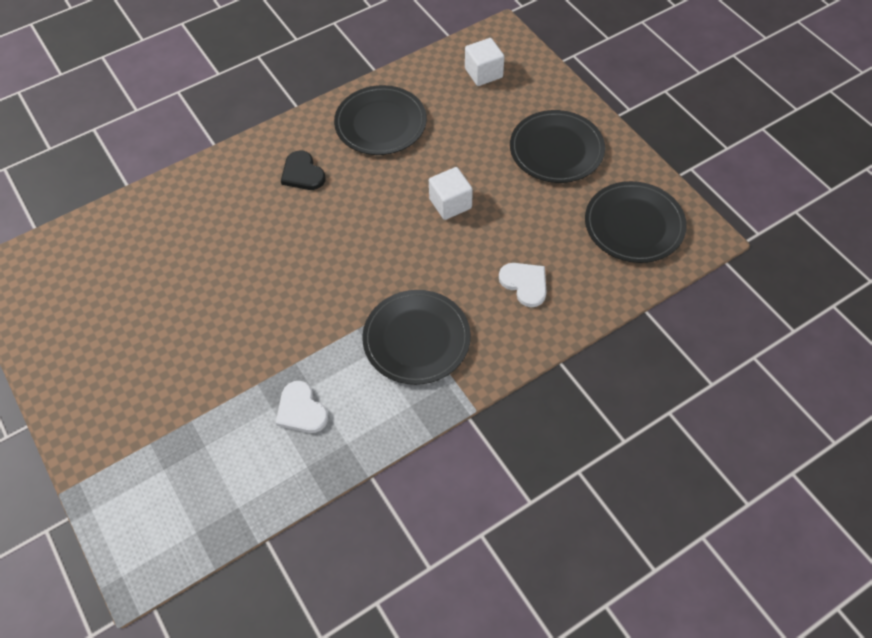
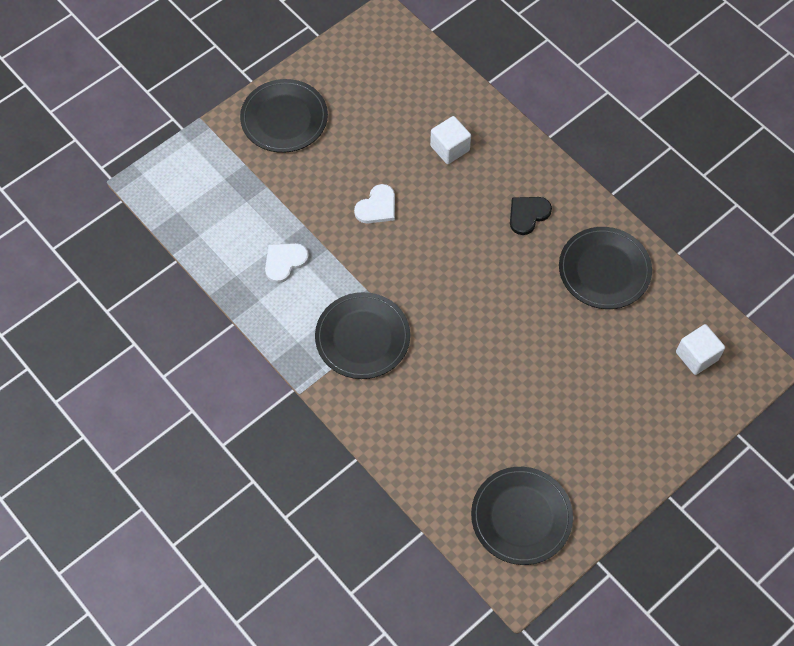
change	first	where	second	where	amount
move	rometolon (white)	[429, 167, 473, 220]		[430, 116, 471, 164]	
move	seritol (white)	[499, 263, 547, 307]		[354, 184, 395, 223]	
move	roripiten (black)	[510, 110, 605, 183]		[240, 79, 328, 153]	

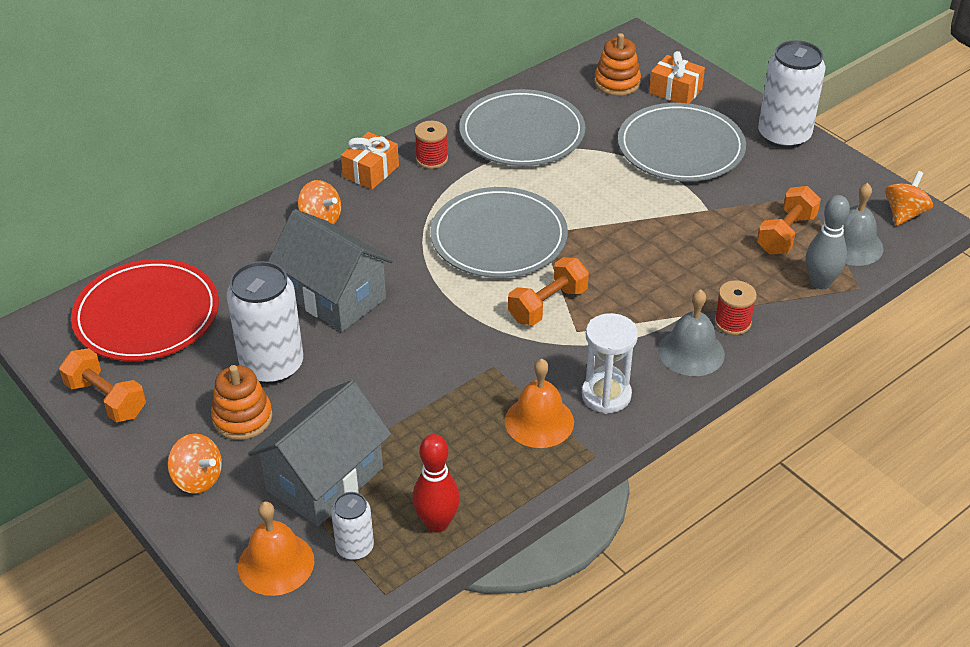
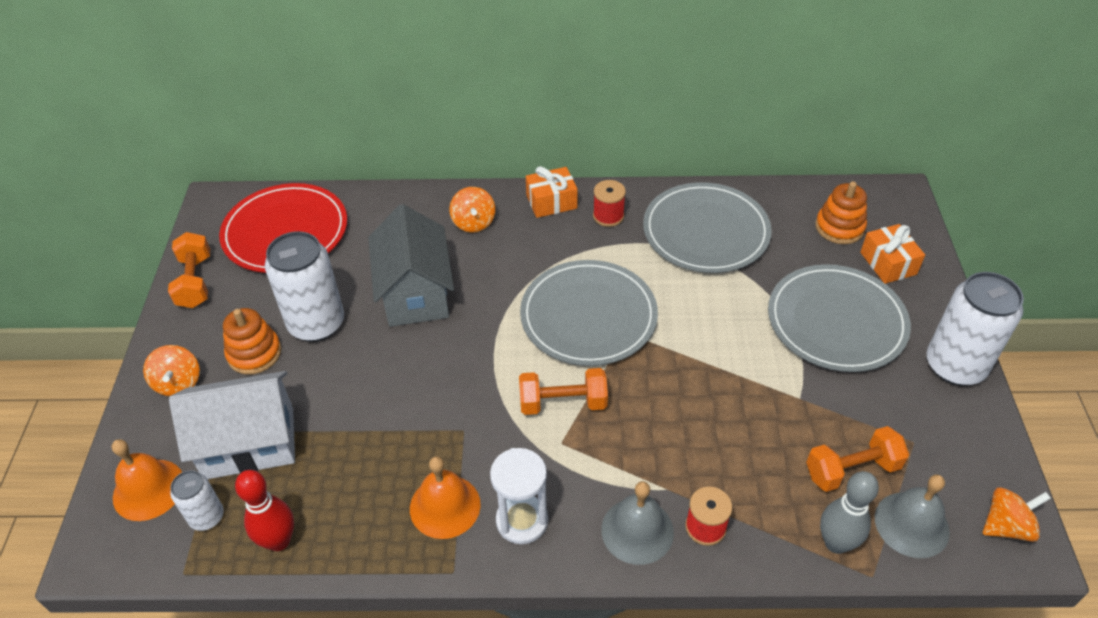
change	first	where	second	where	amount
recolor	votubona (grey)	[248, 380, 392, 526]	votubona (white)	[169, 371, 295, 479]	

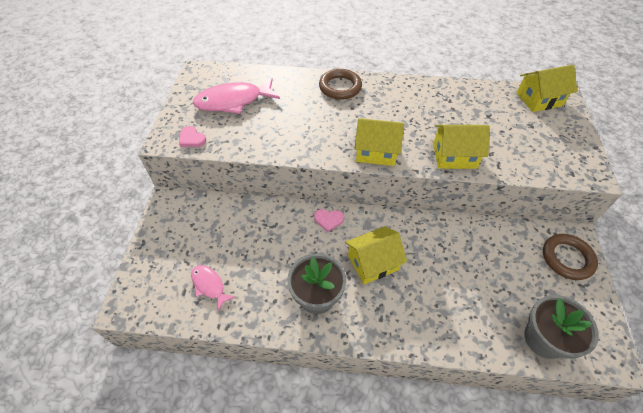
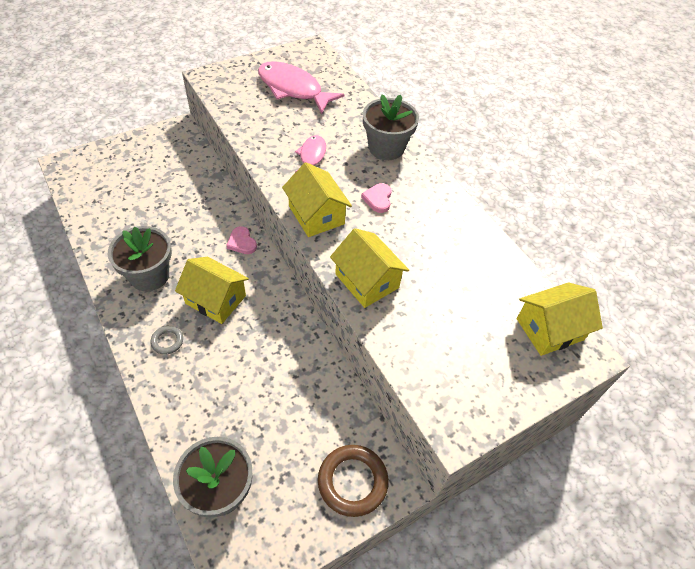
change	first	where	second	where	amount
insert			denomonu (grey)	[151, 326, 183, 355]	
move	seritol (pink)	[179, 126, 206, 147]		[361, 183, 392, 213]	
move	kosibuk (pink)	[191, 265, 235, 311]		[295, 135, 326, 173]	
replace	denomonu (brown)	[319, 69, 362, 100]	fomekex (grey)	[363, 94, 419, 160]	
rotate	votubona (yellow)	[517, 65, 577, 112]		[517, 283, 603, 356]	60 degrees counterclockwise

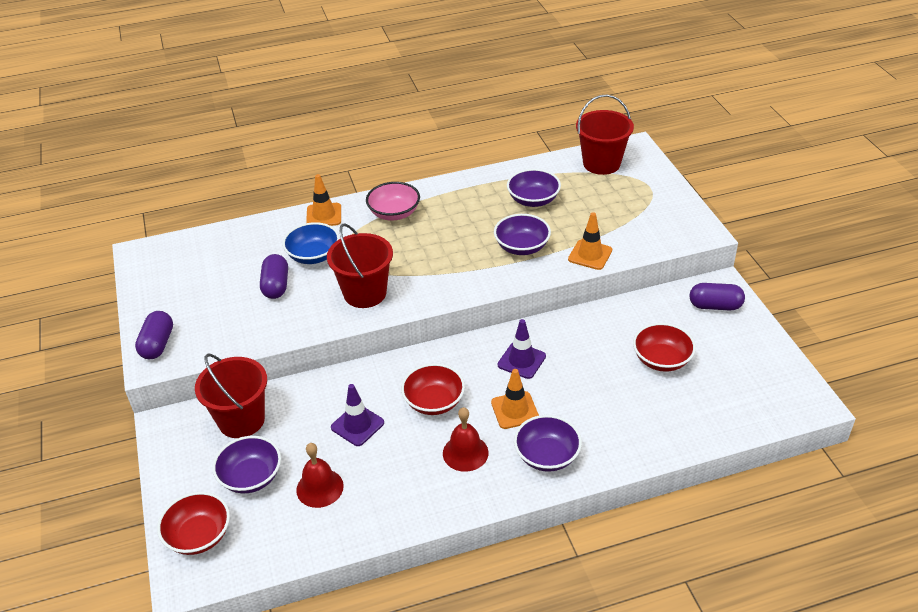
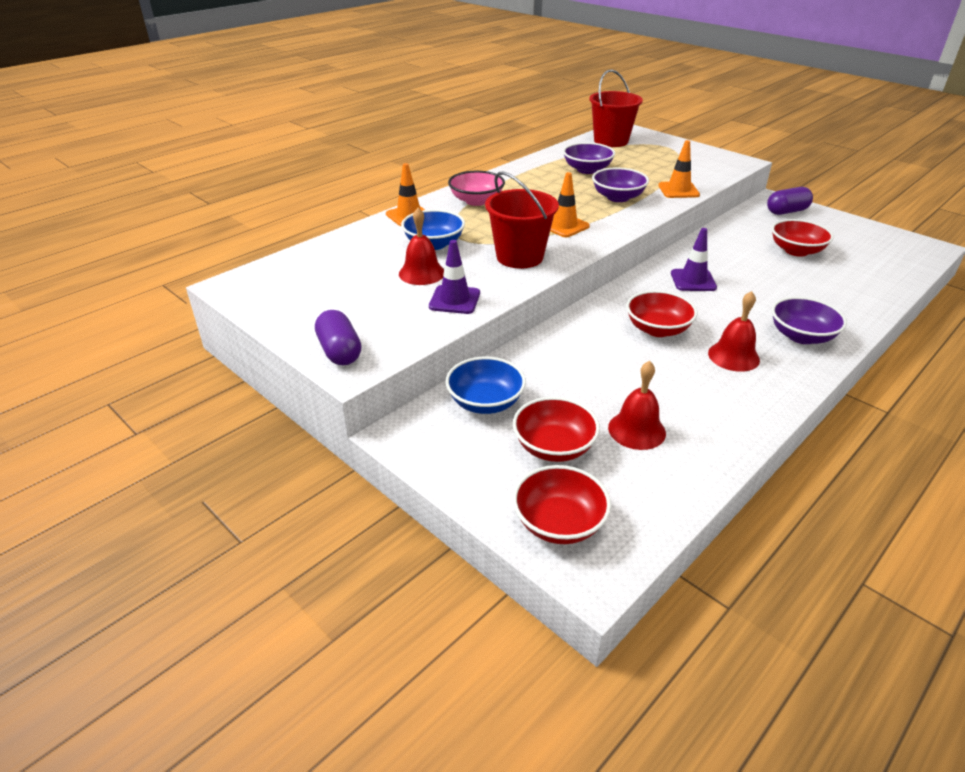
change	first	where	second	where	amount
move	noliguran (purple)	[331, 384, 384, 446]		[429, 240, 480, 314]	
move	noliguran (orange)	[491, 369, 539, 429]		[550, 172, 590, 237]	
replace	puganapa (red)	[195, 354, 267, 438]	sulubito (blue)	[445, 357, 526, 414]	
replace	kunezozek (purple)	[260, 254, 288, 299]	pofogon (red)	[399, 208, 444, 285]	
recolor	sulubito (purple)	[212, 436, 281, 493]	sulubito (red)	[513, 397, 600, 462]	

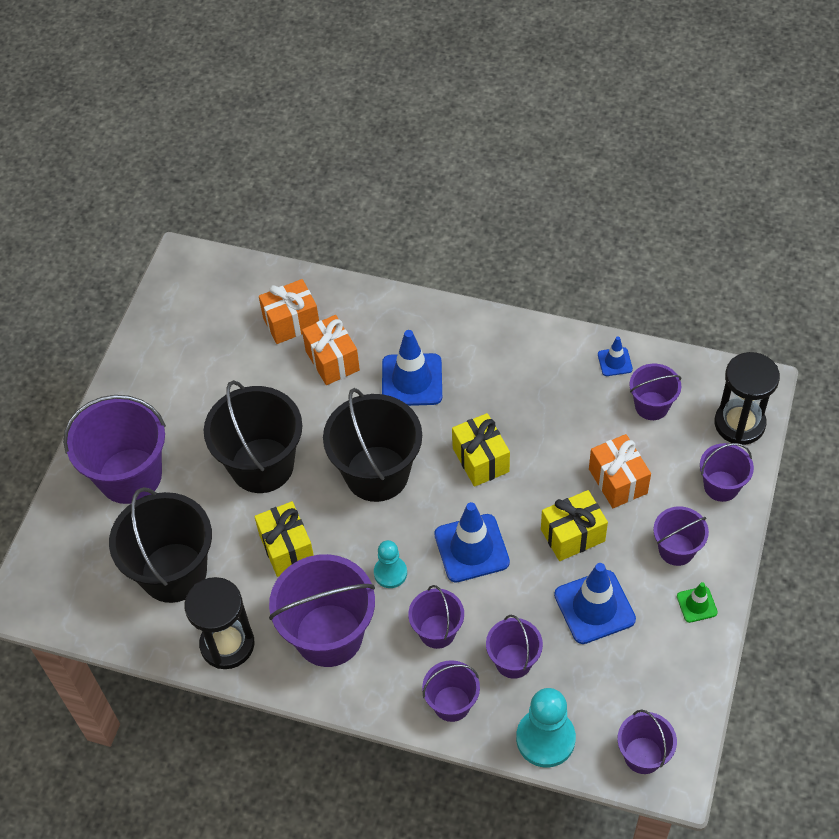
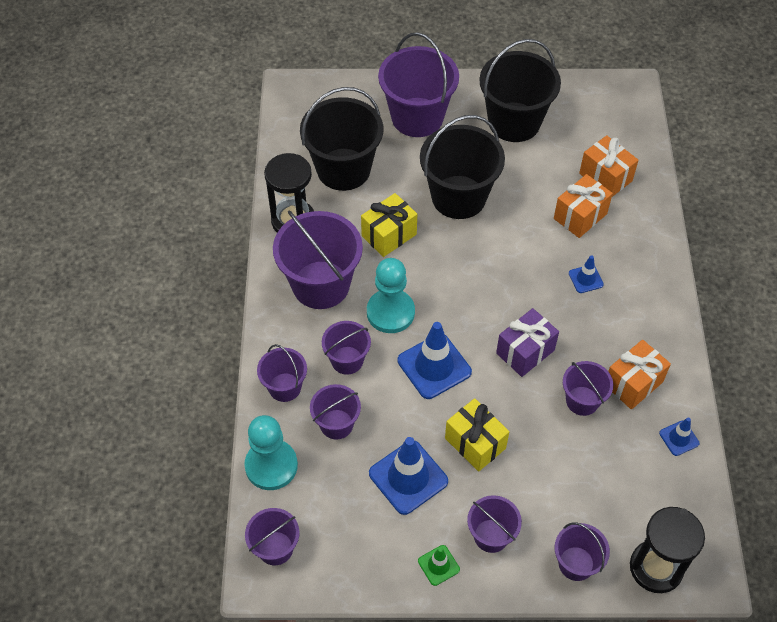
change	first	where	second	where	amount
move	puganapa (black)	[323, 388, 422, 502]		[479, 39, 561, 142]	
move	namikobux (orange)	[589, 434, 651, 508]		[608, 339, 671, 410]	
move	puganapa (purple)	[630, 364, 681, 420]		[563, 361, 613, 416]	
recolor	namikobux (yellow)	[452, 413, 510, 487]	namikobux (purple)	[496, 308, 559, 377]	
resize	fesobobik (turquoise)	[374, 540, 407, 588]		[367, 258, 415, 333]	x1.65
resize	noliguran (blue)	[382, 330, 442, 406]		[569, 255, 604, 293]	x0.51

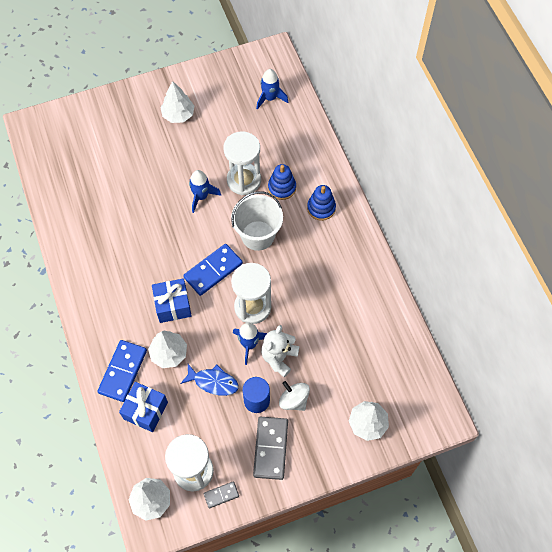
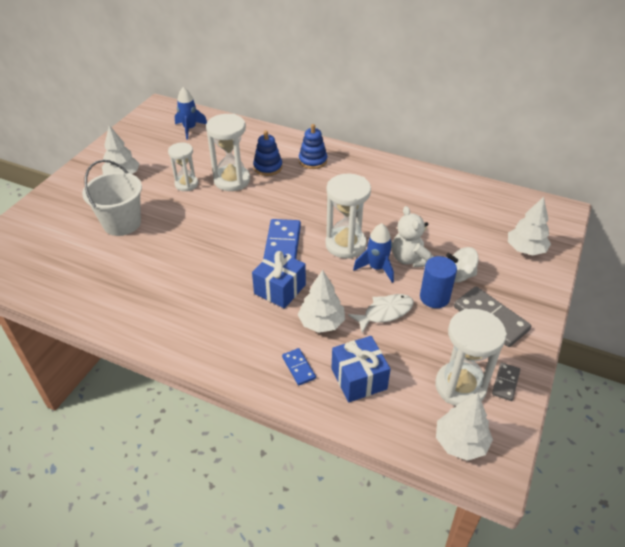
change	first	where	second	where	amount
delete	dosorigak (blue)	[189, 170, 221, 213]			
insert			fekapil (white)	[168, 143, 198, 191]	
move	puganapa (white)	[231, 191, 283, 251]		[82, 160, 142, 236]	
recolor	kosibuk (blue)	[180, 364, 239, 396]	kosibuk (white)	[348, 294, 414, 333]	
resize	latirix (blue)	[97, 340, 147, 402]		[282, 348, 316, 385]	x0.53

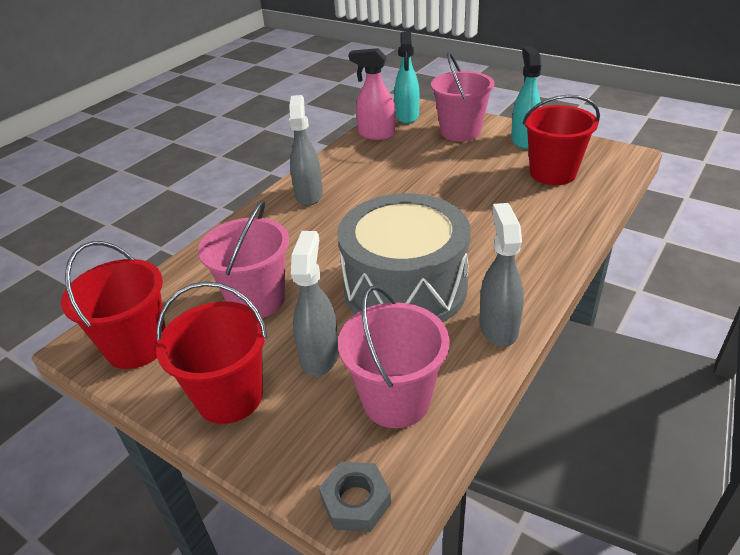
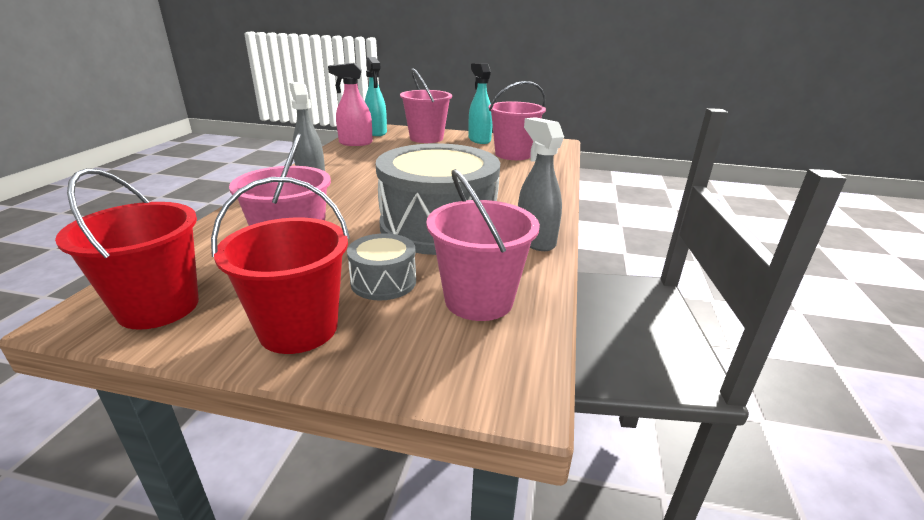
change	first	where	second	where	amount
delete	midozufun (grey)	[319, 462, 391, 532]			
replace	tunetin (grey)	[291, 231, 339, 377]	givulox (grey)	[347, 233, 416, 301]	
recolor	puganapa (red)	[523, 95, 600, 185]	puganapa (pink)	[489, 81, 546, 160]	

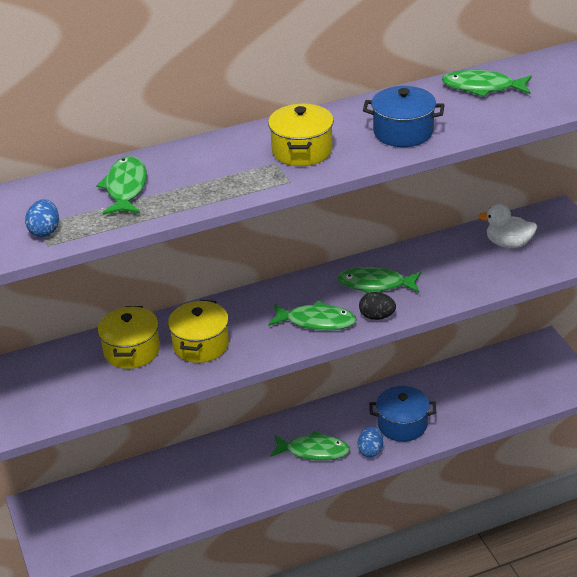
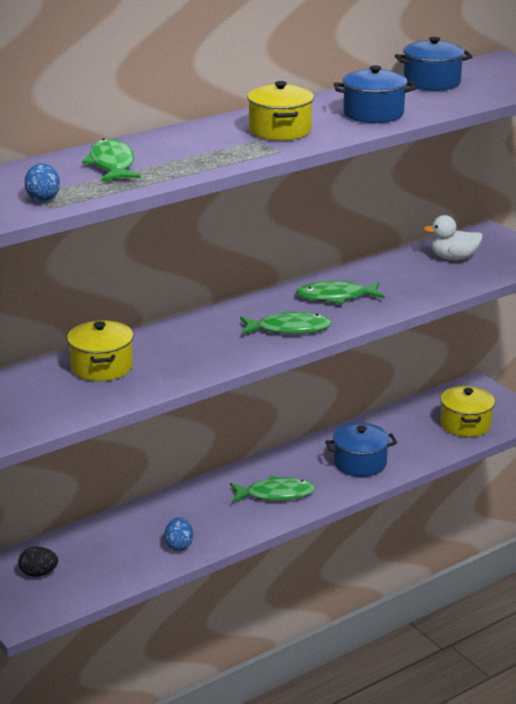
change	first	where	second	where	amount
move	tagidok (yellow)	[168, 300, 229, 363]		[440, 386, 495, 437]	
move	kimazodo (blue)	[358, 426, 383, 457]		[164, 517, 193, 551]	
move	kimazodo (black)	[359, 292, 396, 320]		[18, 547, 58, 577]	
replace	kosibuk (green)	[442, 70, 532, 97]	tagidok (blue)	[395, 37, 473, 91]	

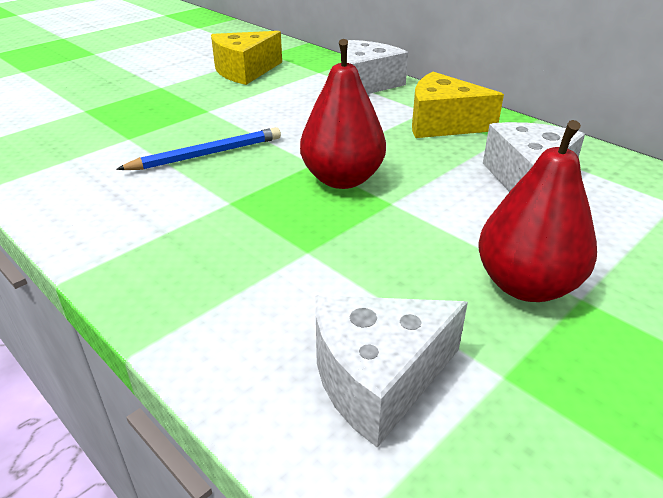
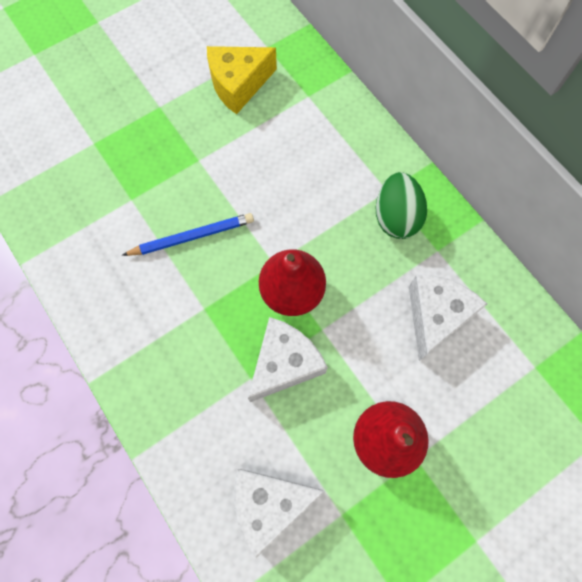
change	first	where	second	where	amount
move	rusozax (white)	[347, 40, 408, 94]		[248, 317, 328, 402]	
replace	rusozax (yellow)	[412, 72, 504, 138]	kimazodo (green)	[376, 172, 427, 239]	

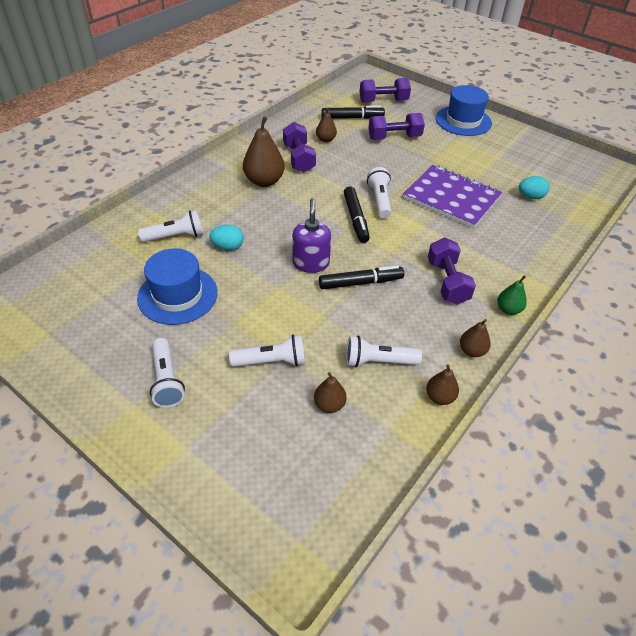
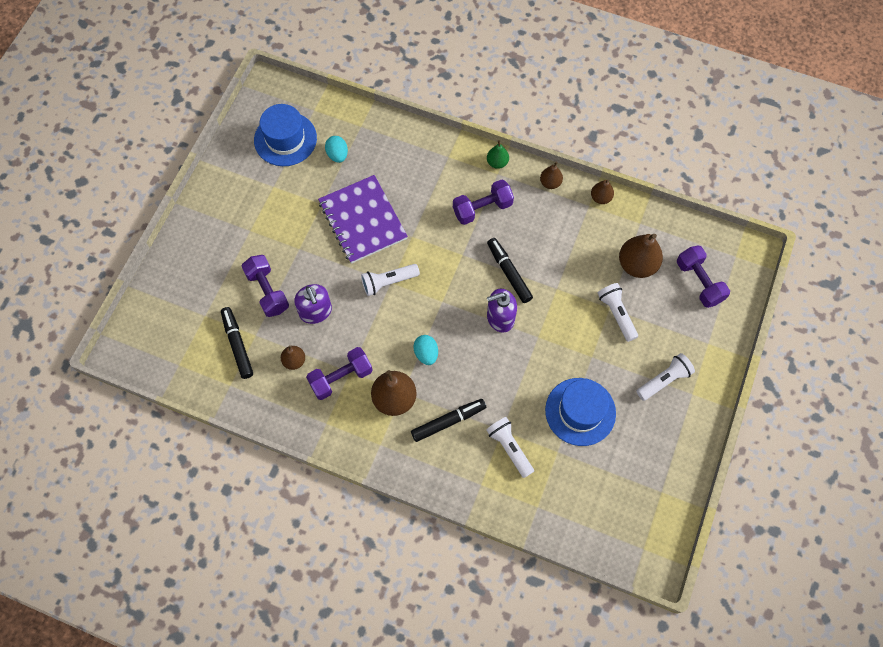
change	first	where	second	where	amount
delete	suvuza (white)	[346, 336, 422, 368]			
insert			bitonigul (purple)	[294, 284, 332, 324]	
move	kimazodo (turquoise)	[209, 225, 244, 250]		[413, 335, 438, 365]	
move	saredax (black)	[344, 186, 370, 243]		[411, 399, 486, 442]	
move	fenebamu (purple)	[360, 78, 411, 102]		[677, 245, 730, 308]	
move	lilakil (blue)	[436, 85, 492, 136]		[254, 104, 317, 166]	
rotate	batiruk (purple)	[403, 165, 502, 228]		[318, 175, 408, 264]	45 degrees counterclockwise
resize	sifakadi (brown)	[314, 372, 347, 413]		[619, 234, 663, 278]	x1.81

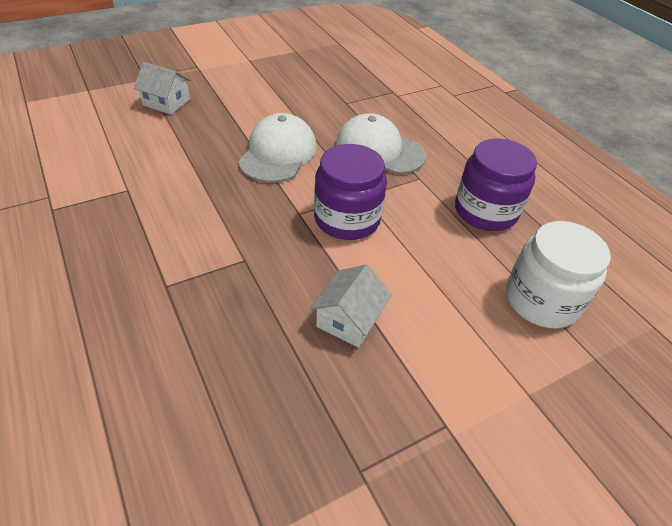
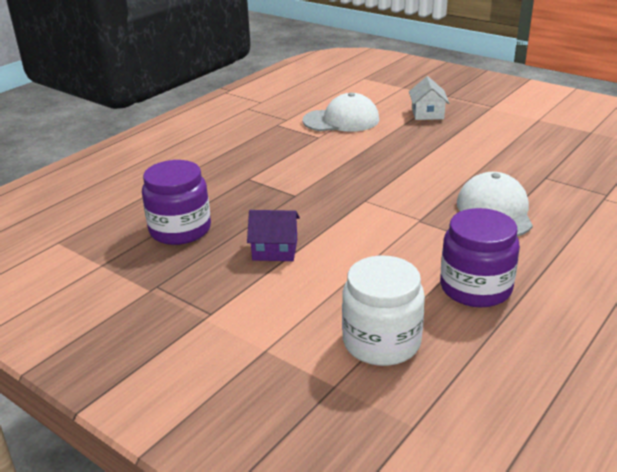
change	first	where	second	where	amount
move	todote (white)	[238, 113, 317, 183]		[303, 92, 379, 132]	
move	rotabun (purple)	[314, 144, 387, 240]		[142, 160, 211, 245]	
recolor	votubona (white)	[310, 265, 392, 348]	votubona (purple)	[247, 210, 300, 261]	

